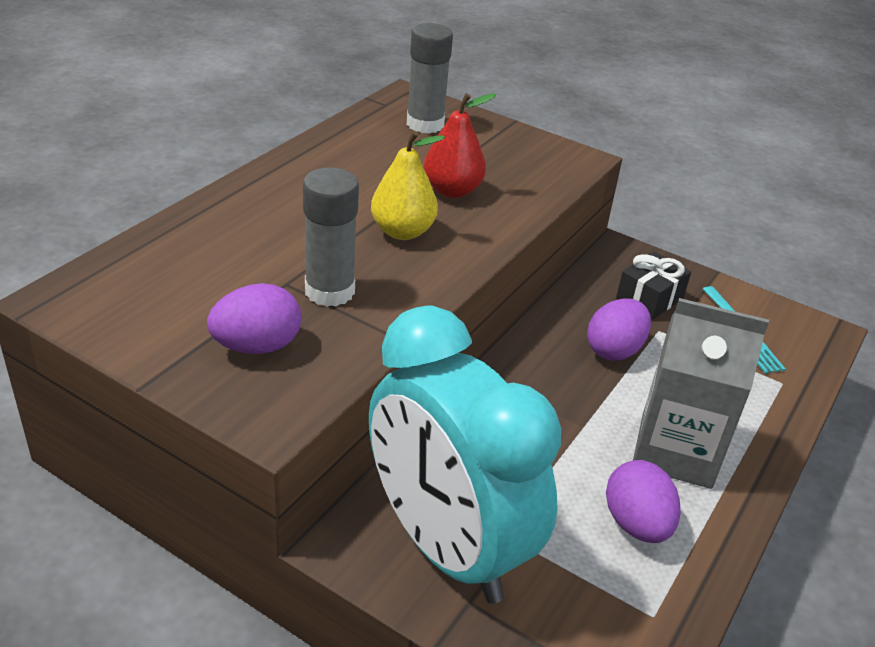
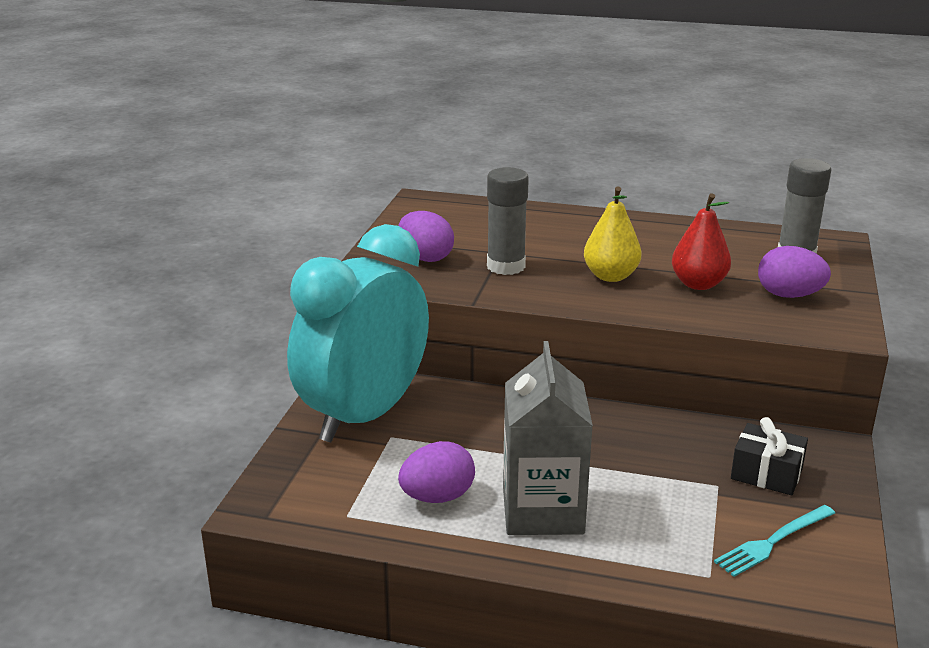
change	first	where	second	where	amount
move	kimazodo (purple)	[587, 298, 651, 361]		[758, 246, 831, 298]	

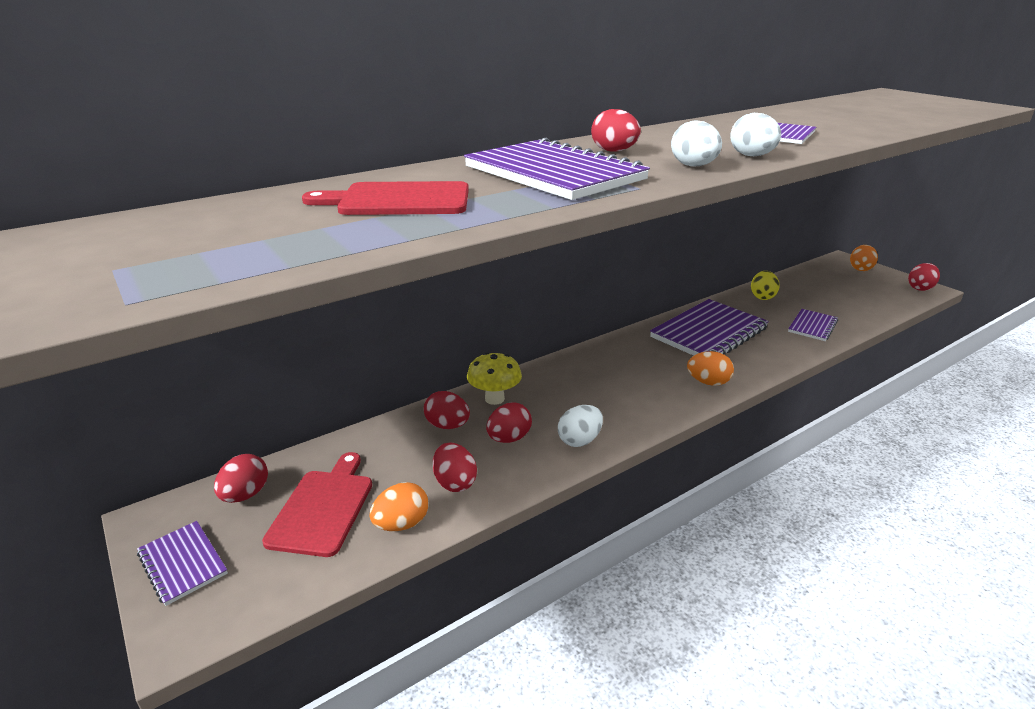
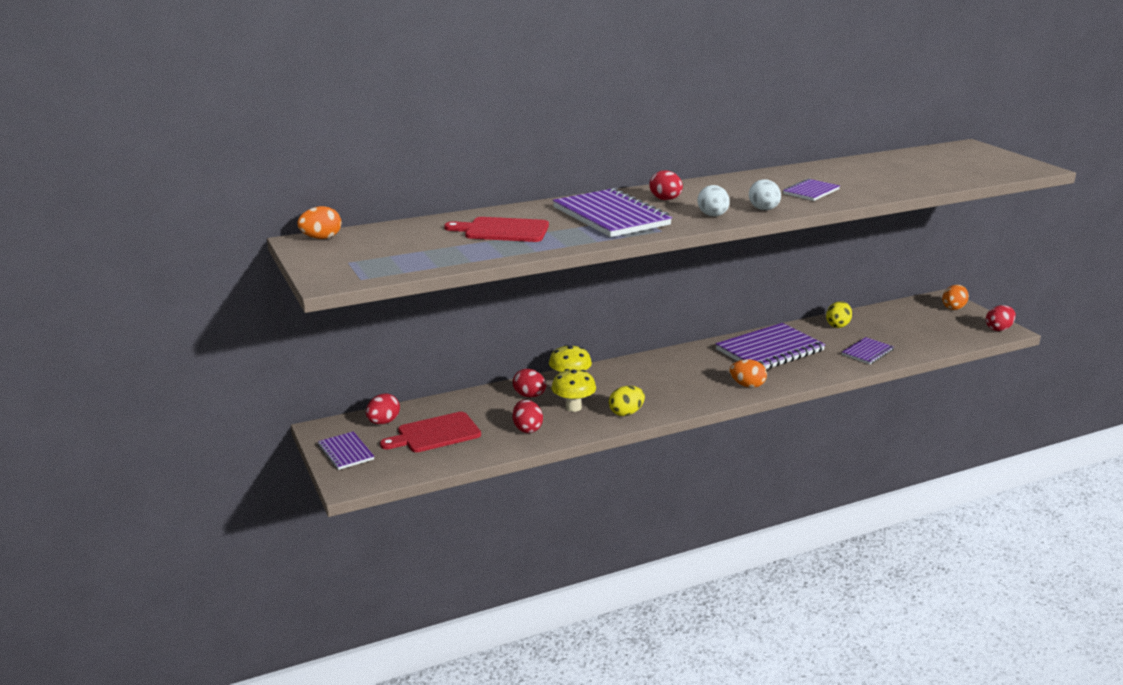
change	first	where	second	where	amount
move	kimazodo (orange)	[370, 482, 429, 531]		[297, 206, 341, 239]	
replace	kimazodo (red)	[486, 402, 532, 443]	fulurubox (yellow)	[551, 369, 596, 412]	
recolor	kimazodo (white)	[558, 405, 603, 447]	kimazodo (yellow)	[609, 386, 645, 416]	
rotate	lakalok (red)	[262, 452, 372, 557]		[380, 412, 481, 452]	135 degrees counterclockwise

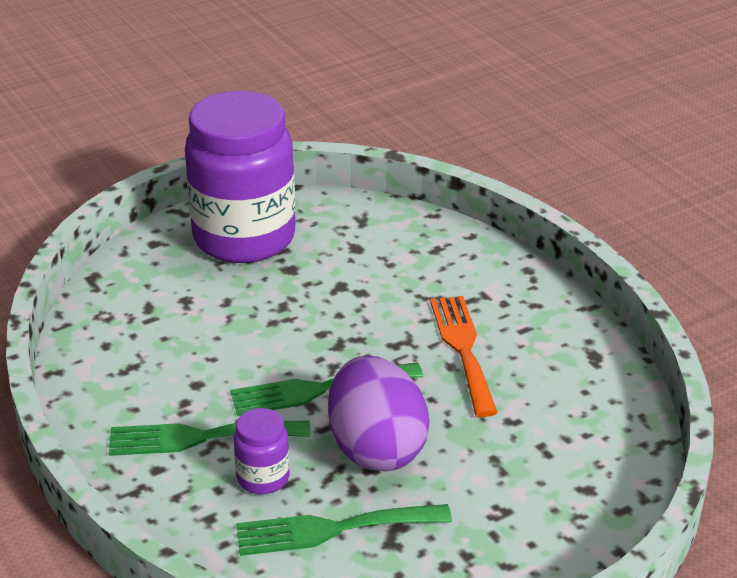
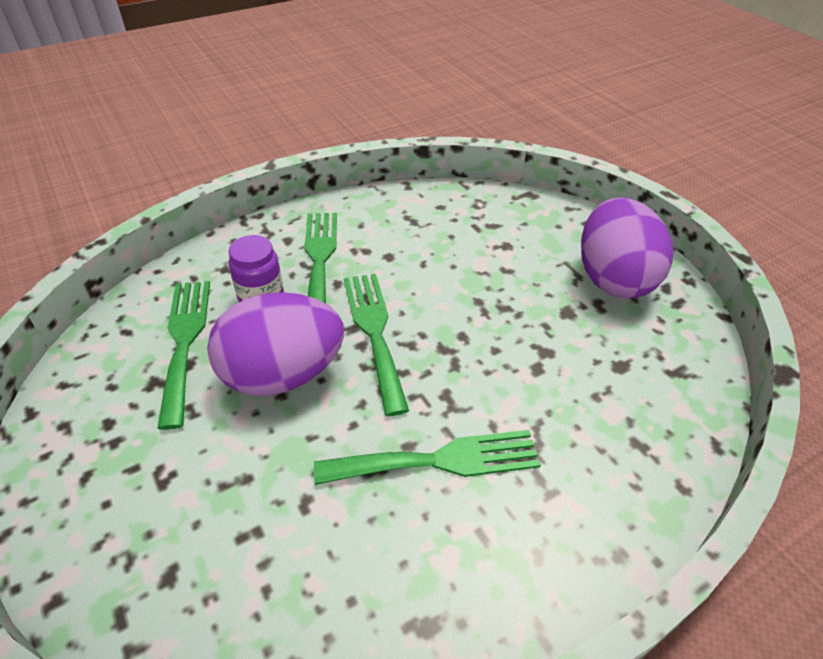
change	first	where	second	where	amount
replace	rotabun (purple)	[185, 91, 295, 263]	kimazodo (purple)	[581, 197, 673, 299]	
recolor	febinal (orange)	[430, 296, 498, 417]	febinal (green)	[314, 430, 541, 485]	

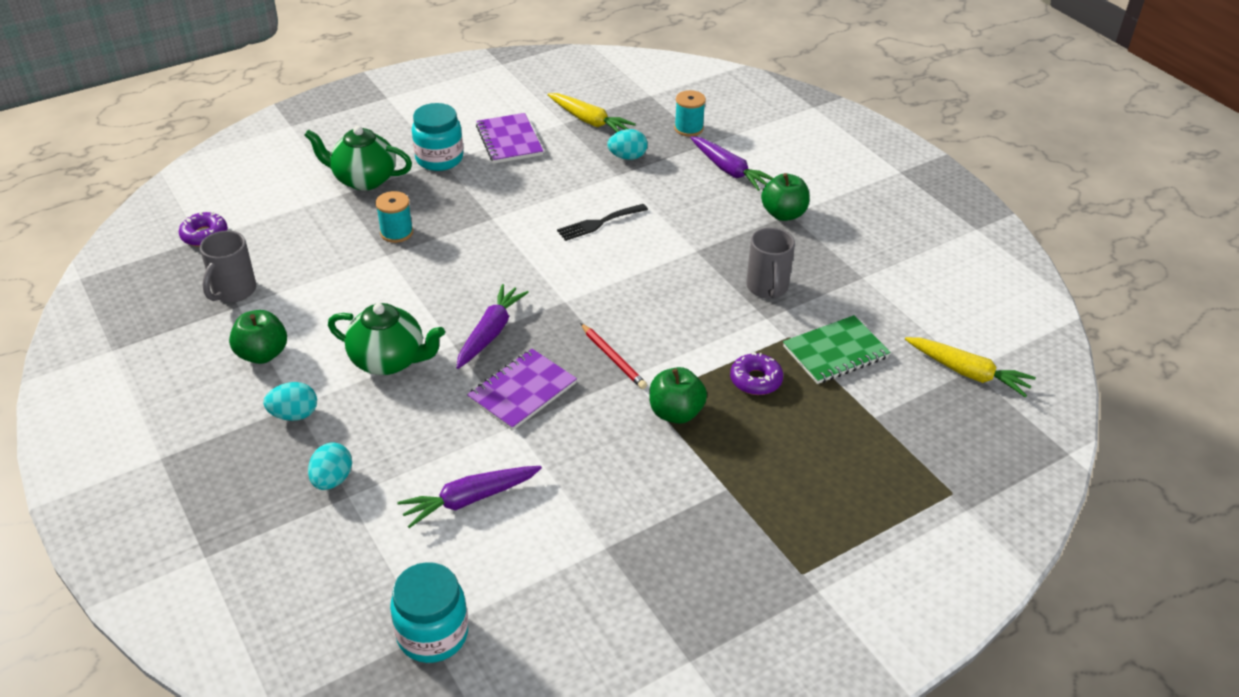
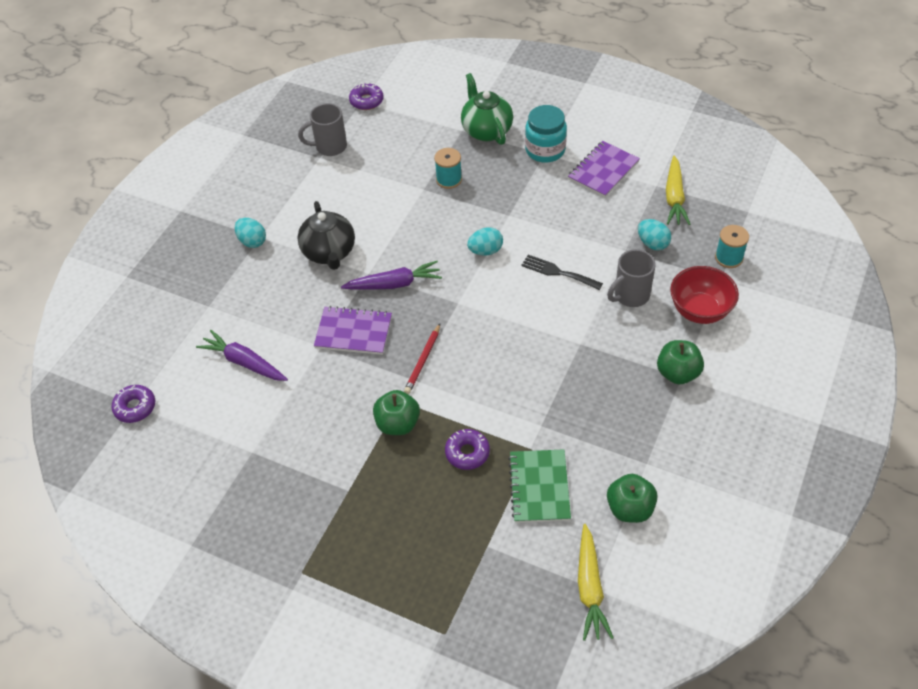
change	first	where	second	where	amount
move	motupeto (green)	[229, 310, 287, 364]		[607, 474, 658, 523]	
move	kimazodo (turquoise)	[308, 442, 352, 490]		[467, 227, 503, 256]	
move	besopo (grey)	[746, 228, 795, 299]		[607, 249, 656, 307]	
replace	rotabun (turquoise)	[390, 562, 468, 663]	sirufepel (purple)	[111, 385, 155, 423]	
replace	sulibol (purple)	[690, 136, 773, 191]	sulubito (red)	[670, 266, 739, 324]	
recolor	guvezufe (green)	[328, 303, 445, 375]	guvezufe (black)	[297, 201, 355, 270]	
rotate	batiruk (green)	[783, 315, 891, 384]		[508, 449, 571, 523]	60 degrees clockwise

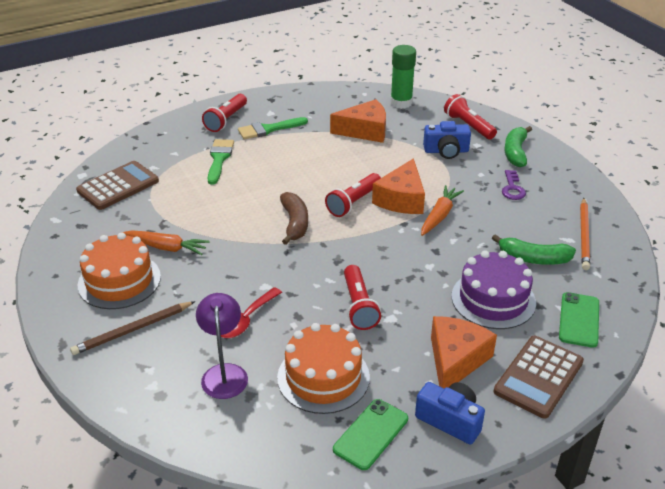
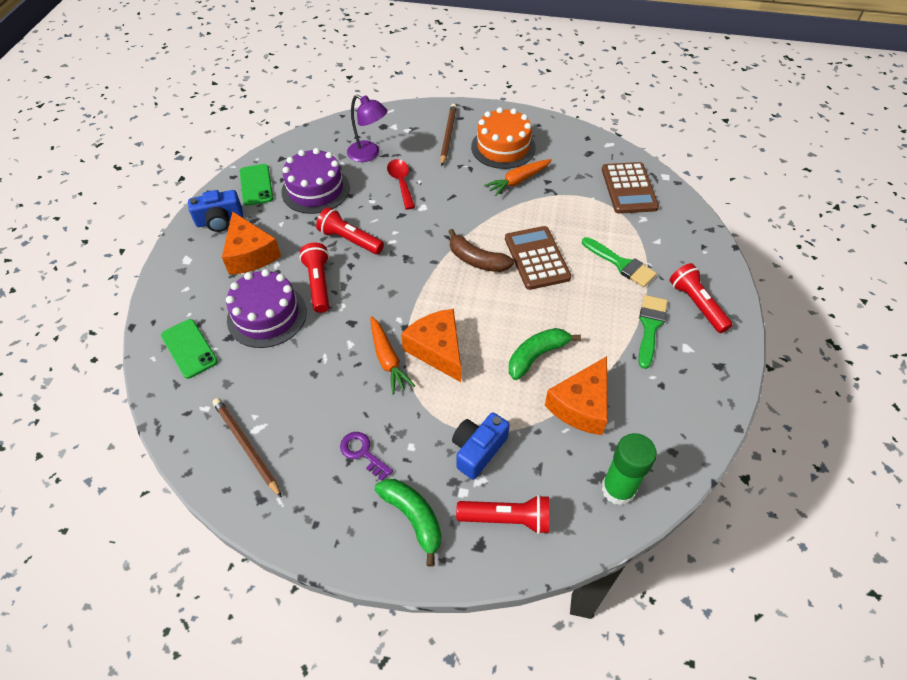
change	first	where	second	where	amount
move	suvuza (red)	[325, 173, 381, 217]		[299, 242, 329, 313]	
move	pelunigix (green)	[492, 234, 576, 265]		[509, 328, 581, 380]	
move	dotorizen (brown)	[494, 336, 584, 419]		[505, 226, 571, 290]	
recolor	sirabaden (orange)	[277, 323, 370, 414]	sirabaden (purple)	[281, 148, 350, 214]	
recolor	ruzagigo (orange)	[580, 198, 590, 270]	ruzagigo (brown)	[212, 398, 282, 498]	

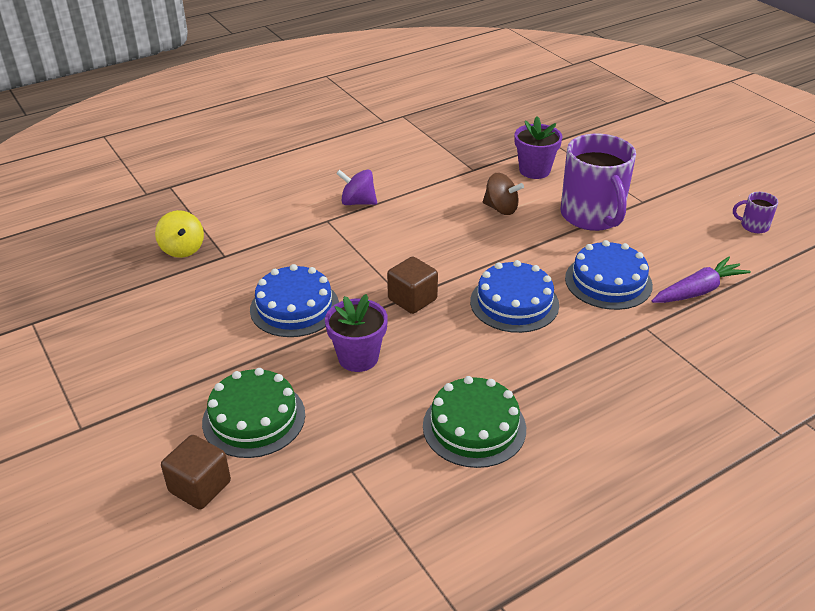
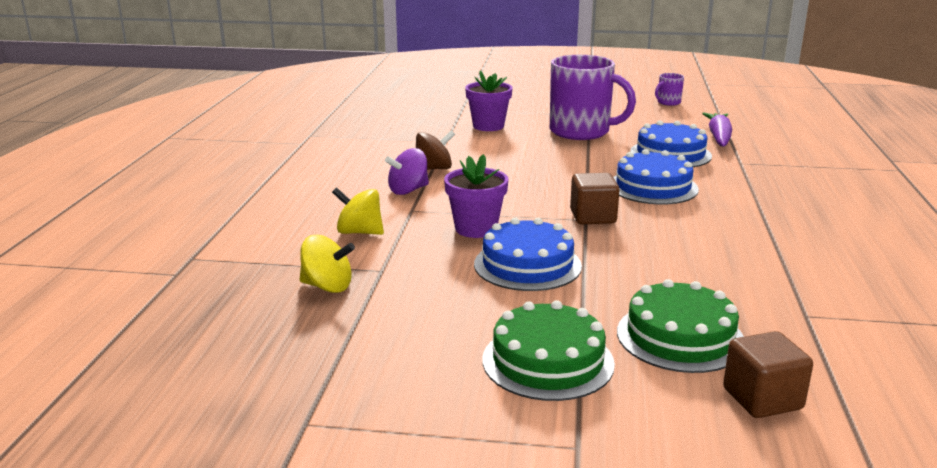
change	first	where	second	where	amount
insert			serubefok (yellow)	[332, 187, 384, 235]	
move	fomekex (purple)	[325, 294, 388, 372]		[444, 154, 508, 238]	
move	sirabaden (green)	[423, 376, 526, 468]		[482, 300, 615, 401]	
move	serubefok (brown)	[483, 173, 524, 215]		[416, 130, 455, 170]	

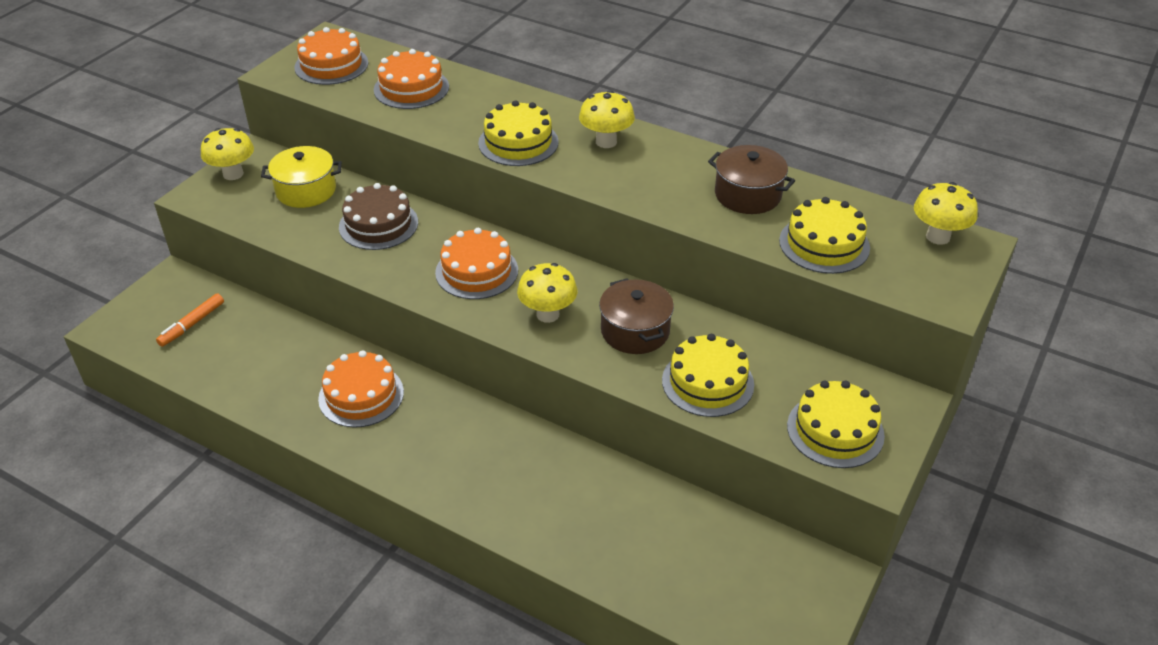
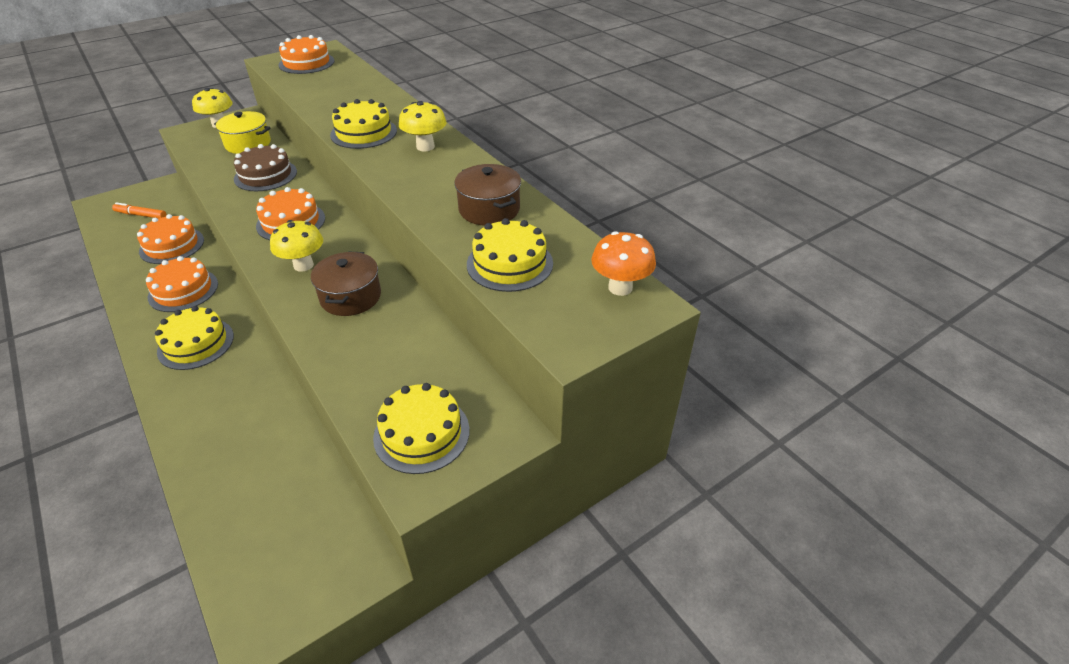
change	first	where	second	where	amount
move	sirabaden (orange)	[374, 49, 449, 109]		[137, 214, 204, 264]	
move	sirabaden (yellow)	[662, 334, 754, 417]		[155, 306, 234, 370]	
recolor	fulurubox (yellow)	[914, 182, 978, 245]	fulurubox (orange)	[591, 231, 656, 296]	
rotate	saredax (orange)	[156, 293, 224, 347]		[112, 202, 167, 218]	45 degrees clockwise

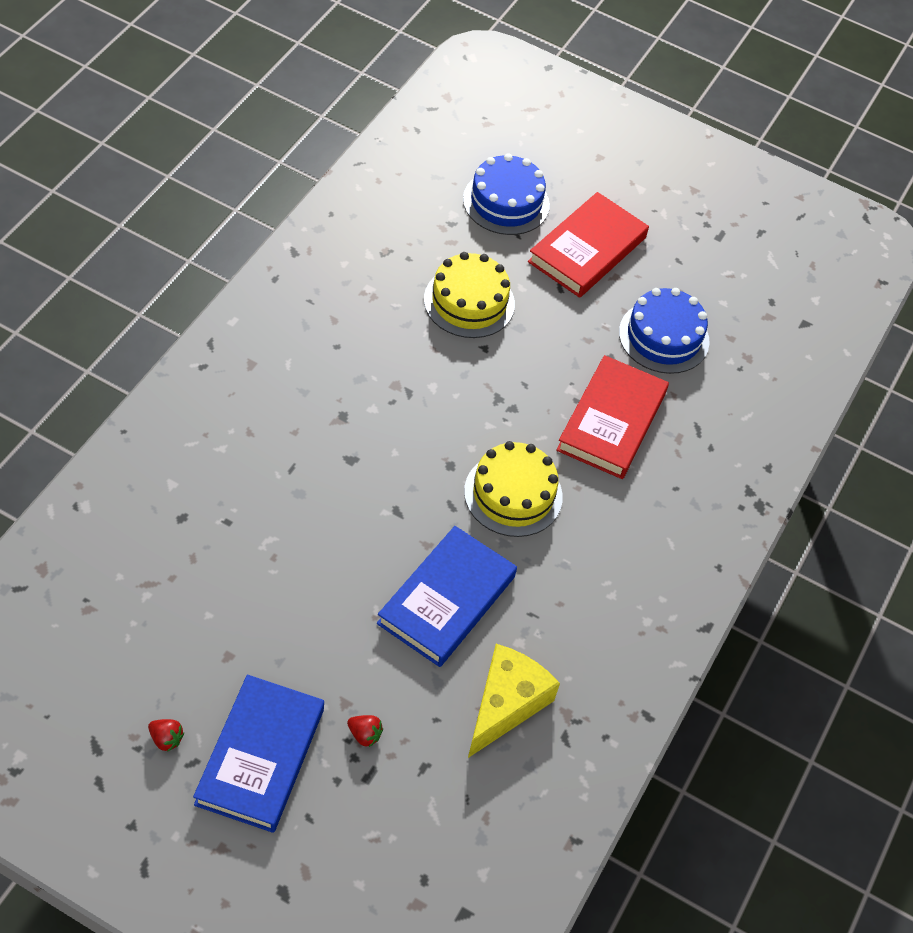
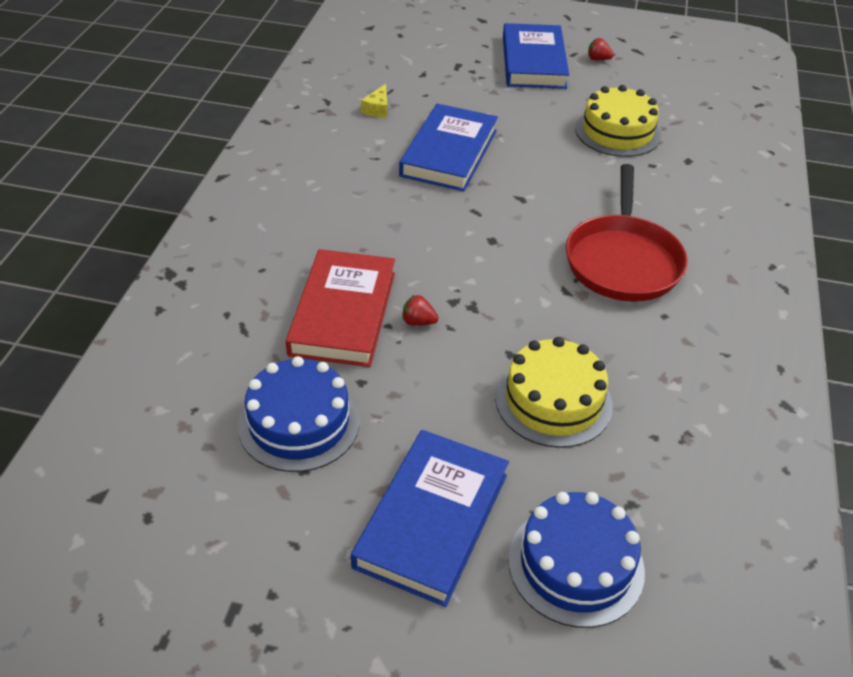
change	first	where	second	where	amount
insert			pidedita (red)	[566, 164, 688, 302]	
move	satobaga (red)	[347, 715, 383, 747]		[402, 294, 439, 326]	
move	sirabaden (yellow)	[464, 441, 563, 537]		[575, 85, 661, 157]	
recolor	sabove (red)	[528, 192, 649, 298]	sabove (blue)	[351, 430, 509, 607]	
resize	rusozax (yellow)	[468, 644, 560, 758]		[361, 84, 387, 118]	x0.46

